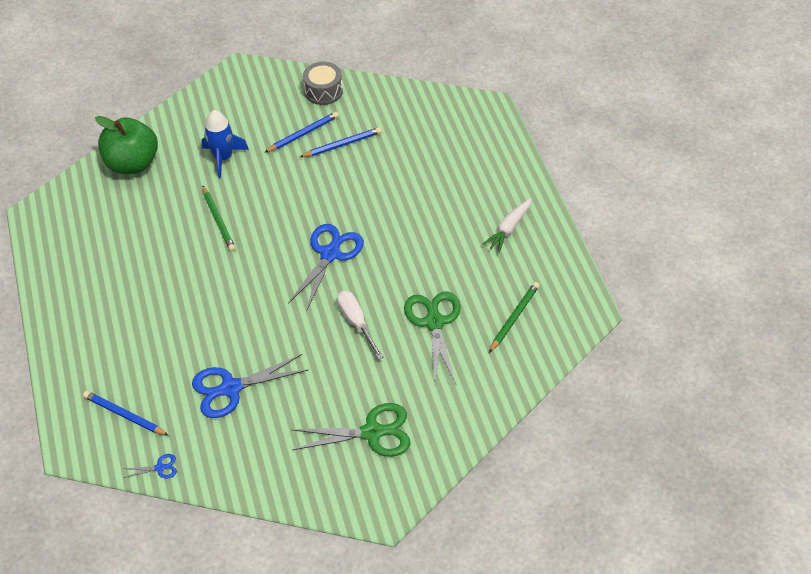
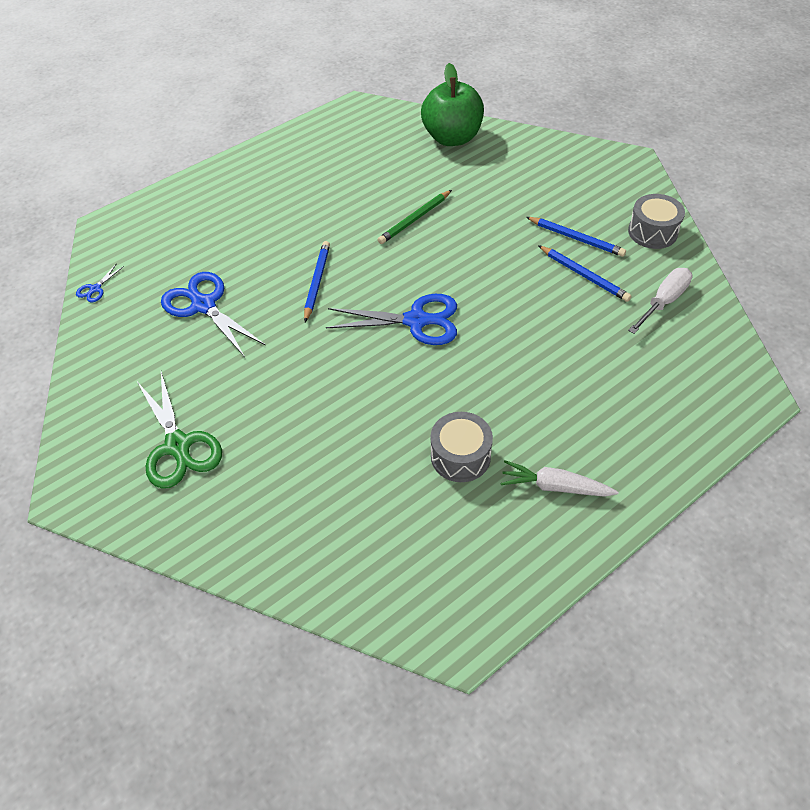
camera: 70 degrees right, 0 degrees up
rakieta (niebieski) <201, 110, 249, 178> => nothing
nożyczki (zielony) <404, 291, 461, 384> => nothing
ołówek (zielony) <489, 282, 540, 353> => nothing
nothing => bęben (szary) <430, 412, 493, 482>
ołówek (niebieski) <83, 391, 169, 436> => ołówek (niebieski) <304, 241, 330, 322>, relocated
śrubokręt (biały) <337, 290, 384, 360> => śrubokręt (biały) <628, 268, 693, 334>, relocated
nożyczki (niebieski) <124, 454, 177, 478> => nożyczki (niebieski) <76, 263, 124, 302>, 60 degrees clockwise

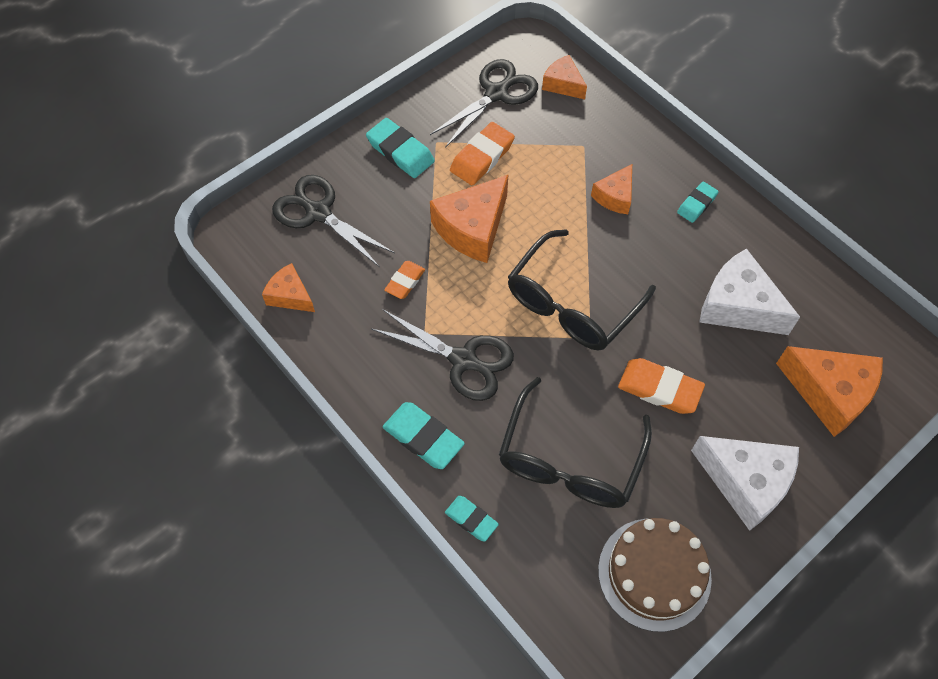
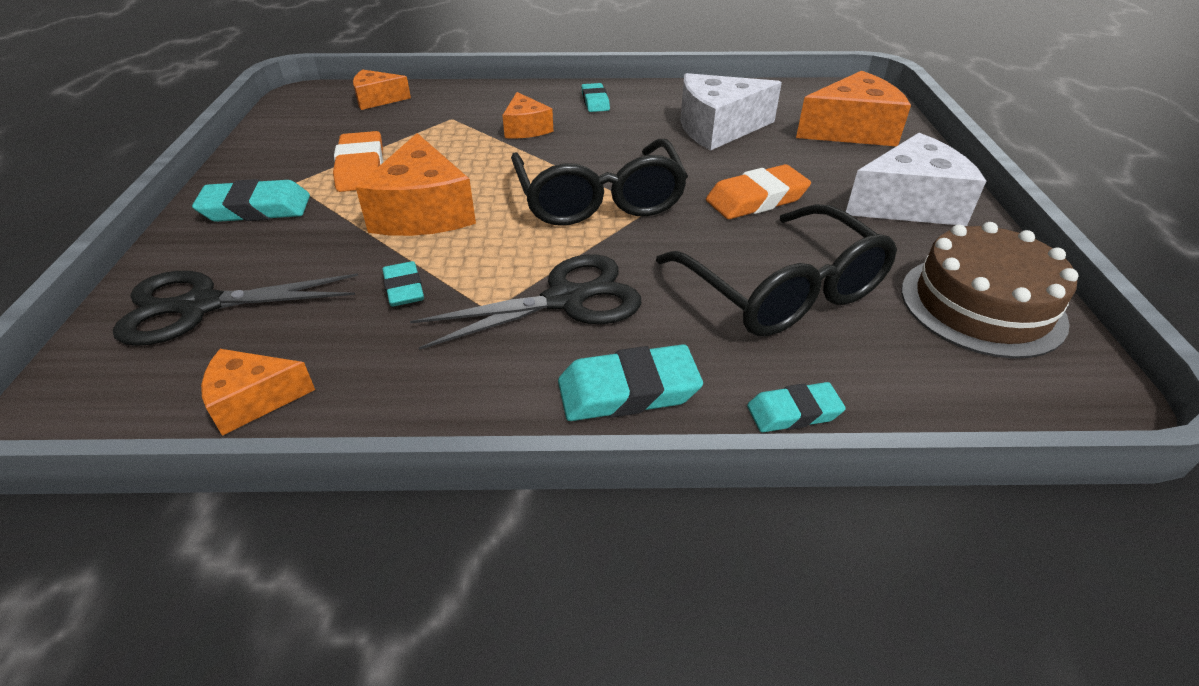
camera: 50 degrees left, 20 degrees down
nożyczki (czarny) <430, 59, 538, 148> => nothing
gumka do mazania (pomarańczowy) <384, 261, 425, 299> => gumka do mazania (turkusowy) <382, 261, 424, 307>

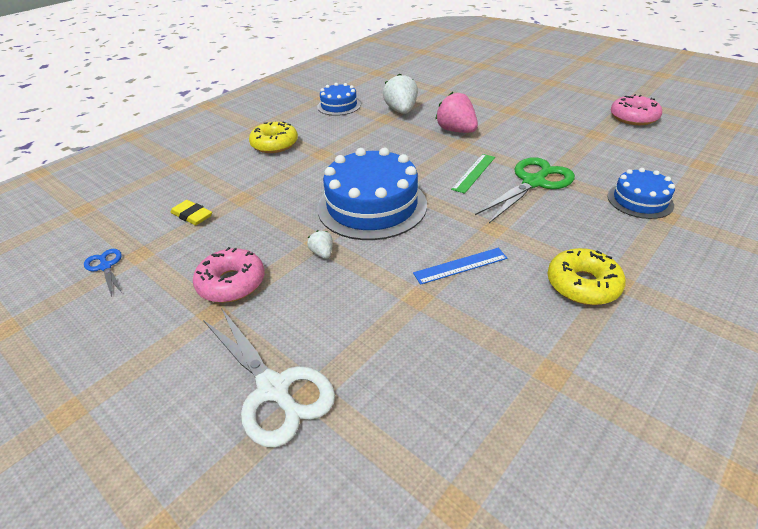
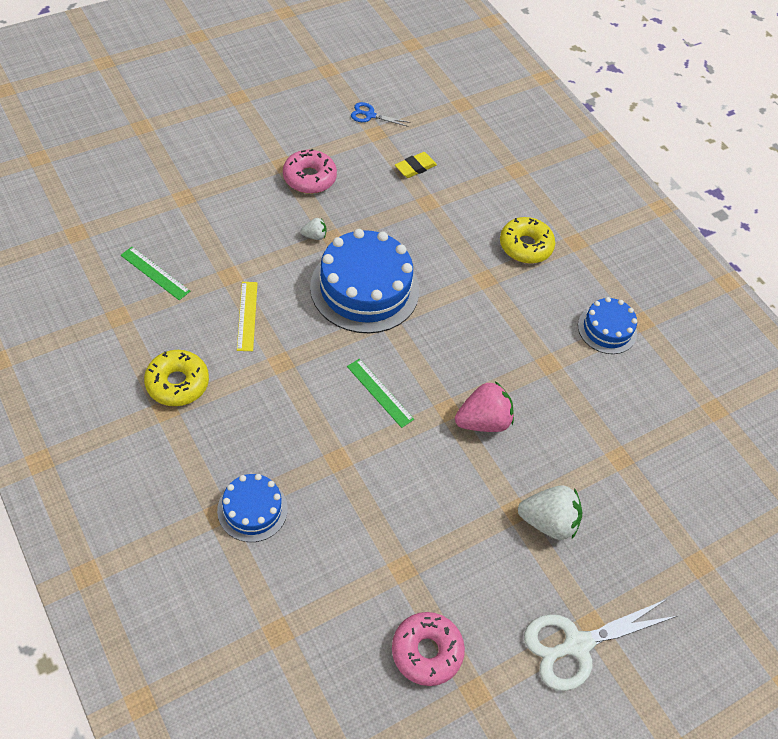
camera: 100 degrees right, 15 degrees up
nożyczki (zielony) <475, 157, 575, 223> => nothing
nothing => linijka (zielony) <121, 247, 190, 300>
nożyczki (biały) <203, 308, 335, 448> => nożyczki (biały) <524, 599, 677, 691>, relocated
truskawka (biały) <383, 73, 418, 114> => truskawka (biały) <518, 485, 582, 540>, relocated
linijka (niebieski) <413, 248, 508, 285> => linijka (żółty) <237, 282, 258, 351>
nożyczki (niebieski) <84, 249, 122, 297> => nożyczki (niebieski) <351, 102, 410, 127>, 150 degrees counterclockwise

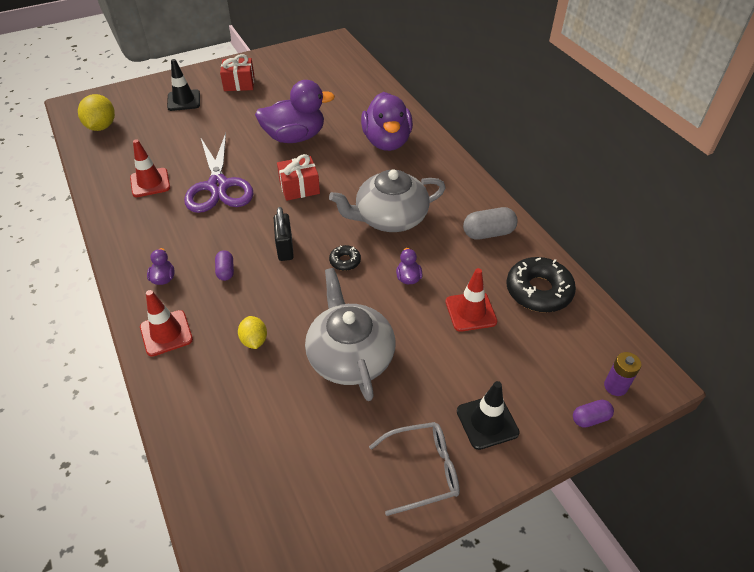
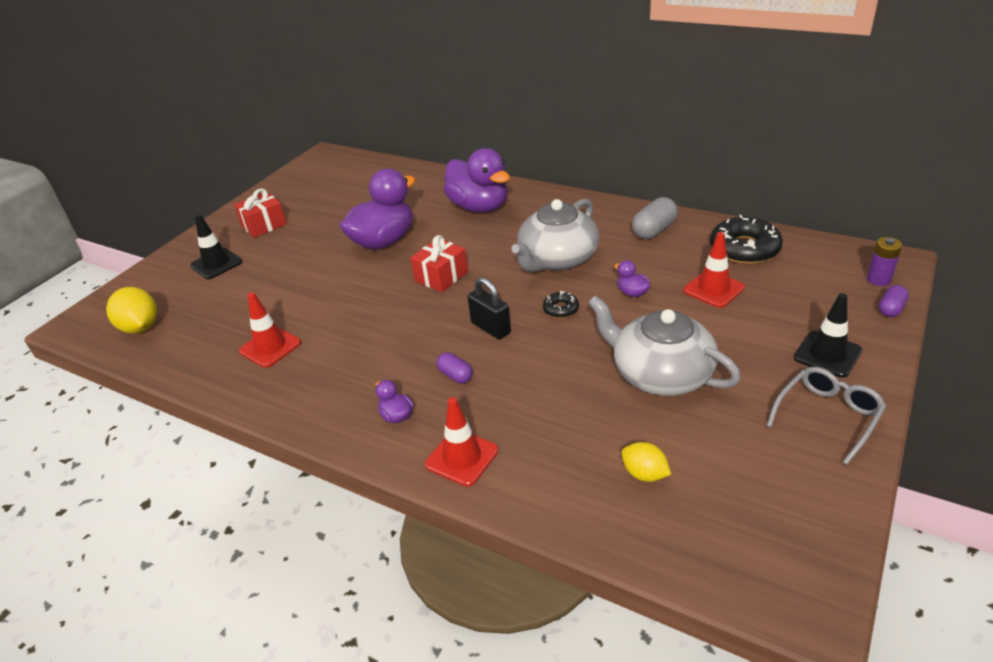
camera: 30 degrees left, 10 degrees down
nożyczki (fioletowy) <184, 133, 253, 213> => nothing
cytryna (żółty) <238, 316, 267, 349> => cytryna (żółty) <621, 442, 671, 482>, relocated

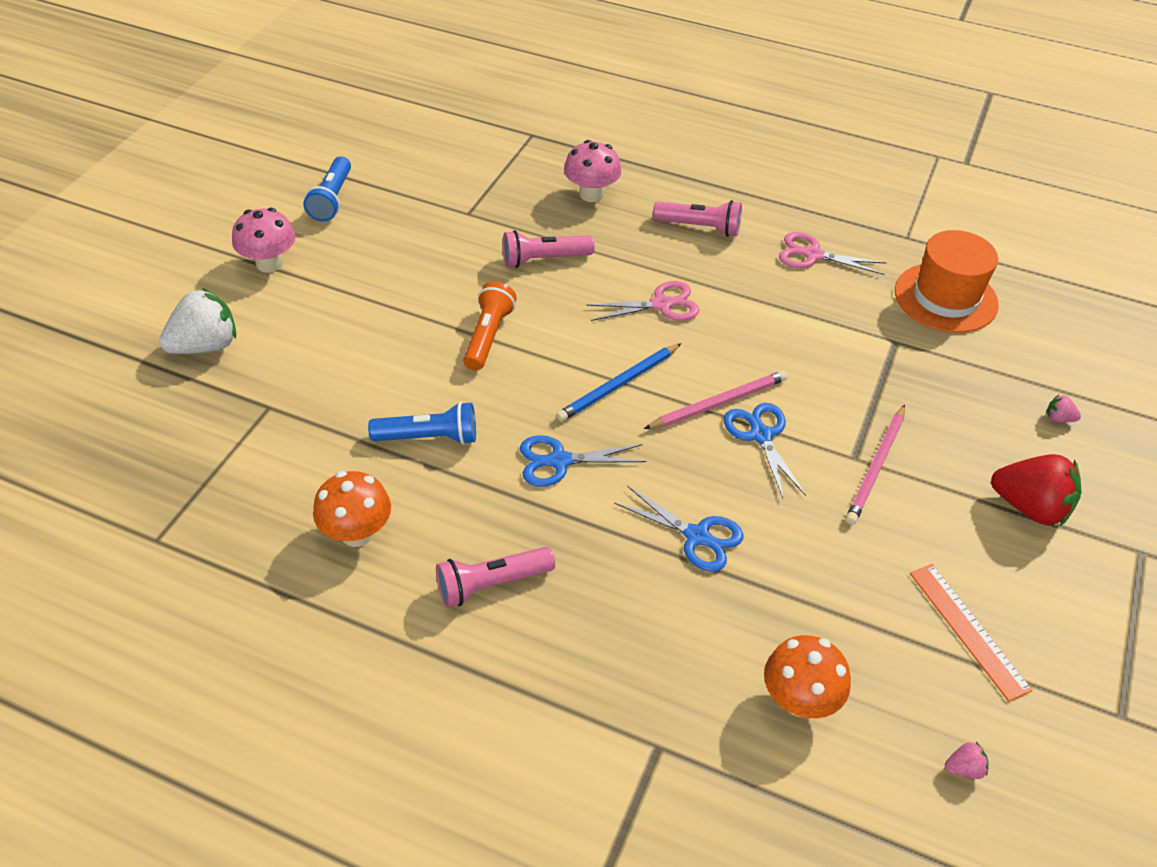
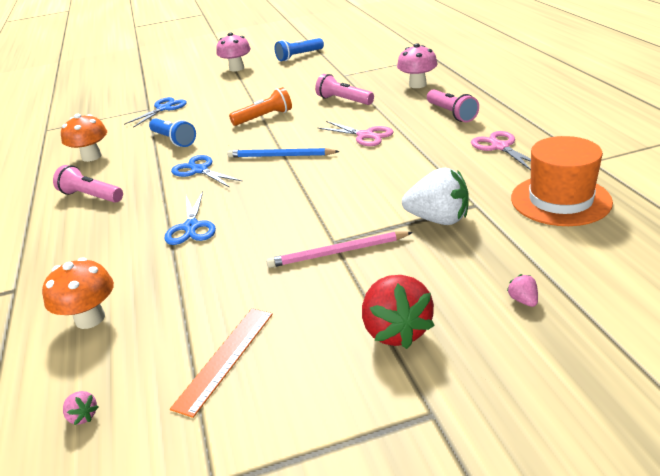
camera: 55 degrees right, 15 degrees down
ołówek (różowy) <644, 371, 787, 429> => nothing
truskawka (biały) <159, 288, 236, 354> => truskawka (biały) <402, 168, 469, 225>, relocated
nożyczki (niebieski) <724, 403, 806, 500> => nożyczki (niebieski) <124, 97, 187, 128>, relocated

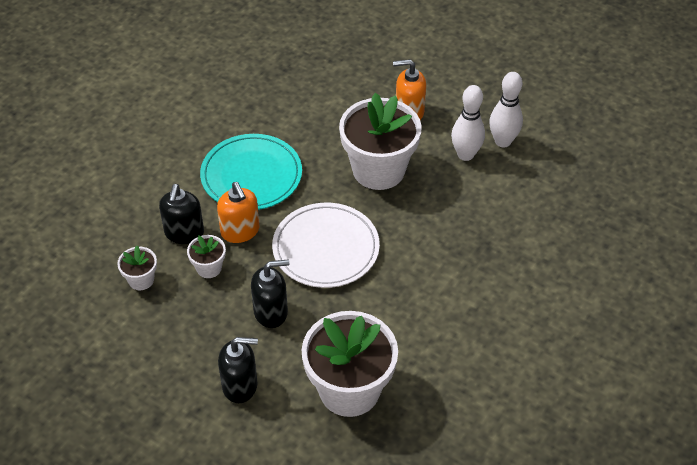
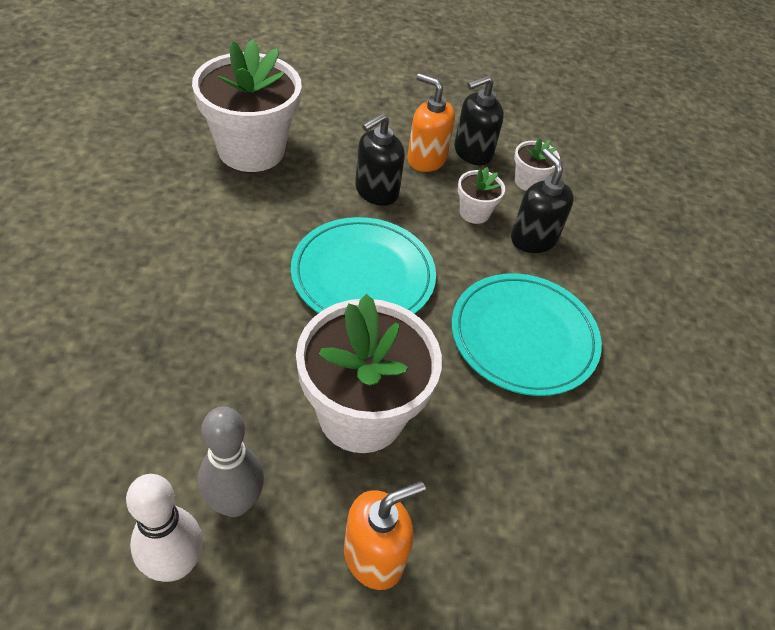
camera: 145 degrees right, 0 degrees up
dozownik mydła (pomarańczowy) <217, 182, 259, 243> => dozownik mydła (pomarańczowy) <407, 73, 455, 172>, relocated
dozownik mydła (czarny) <218, 337, 258, 403> => dozownik mydła (czarny) <454, 75, 504, 165>, relocated
talerz (biały) <272, 203, 380, 288> => talerz (turkusowy) <291, 217, 436, 314>
kręgiel (biały) <451, 85, 485, 161> => kręgiel (szary) <198, 406, 264, 517>

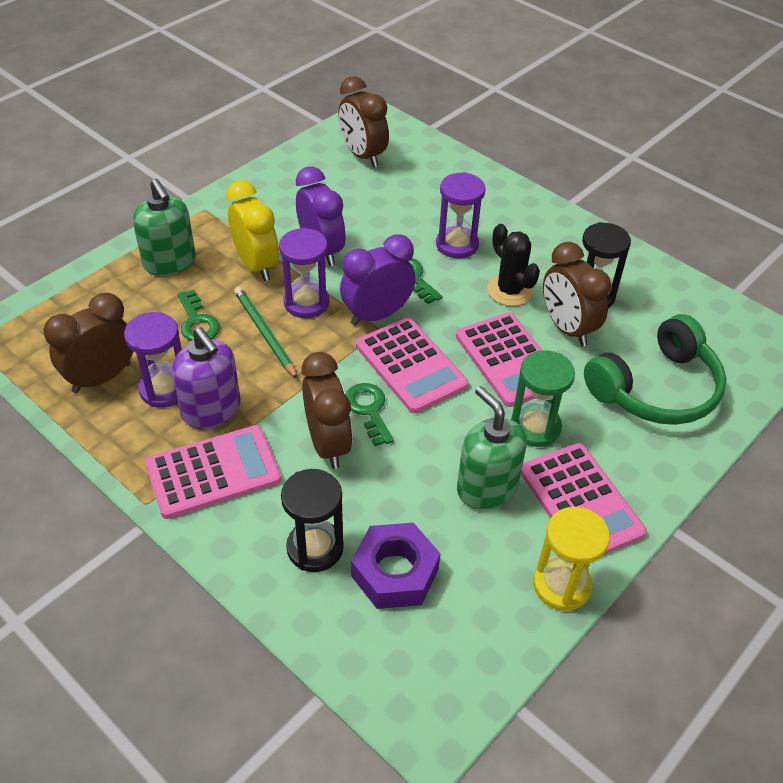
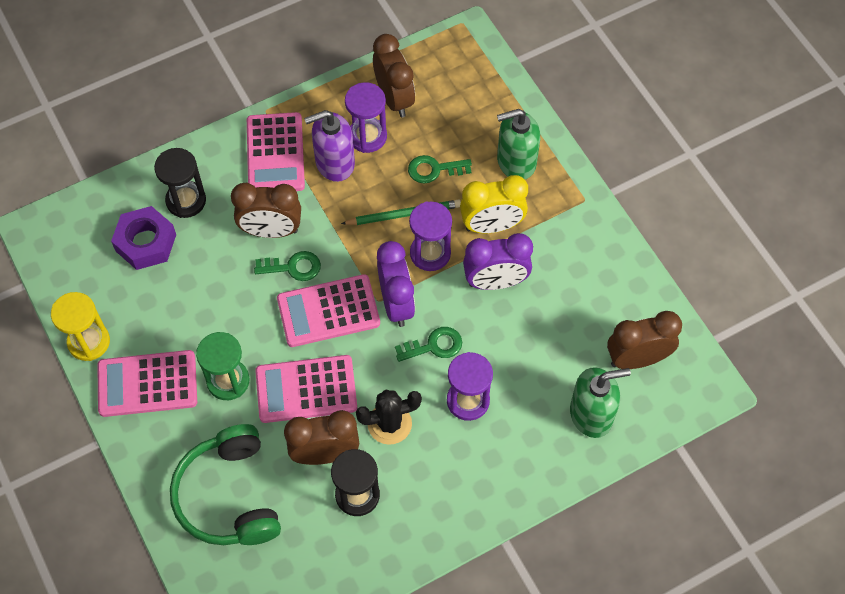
camera: 110 degrees right, 15 degrees up
dozownik mydła (zielony) <457, 386, 527, 510> => dozownik mydła (zielony) <570, 367, 631, 438>, relocated

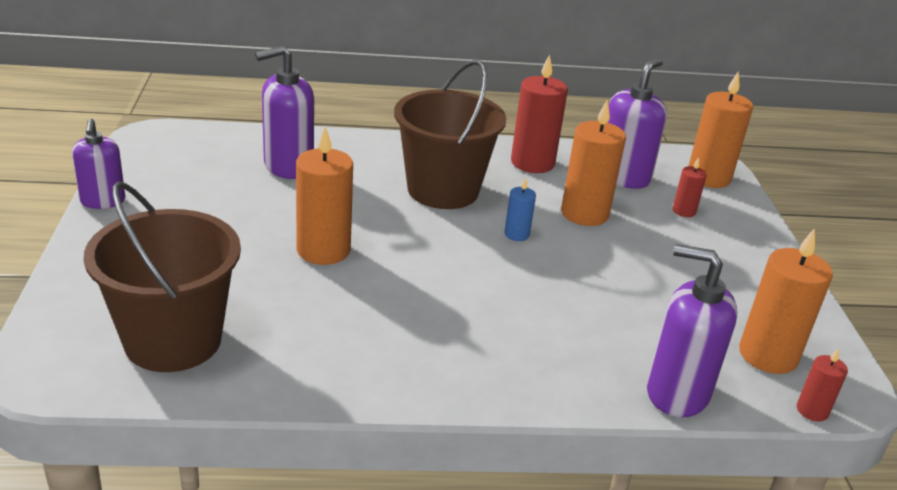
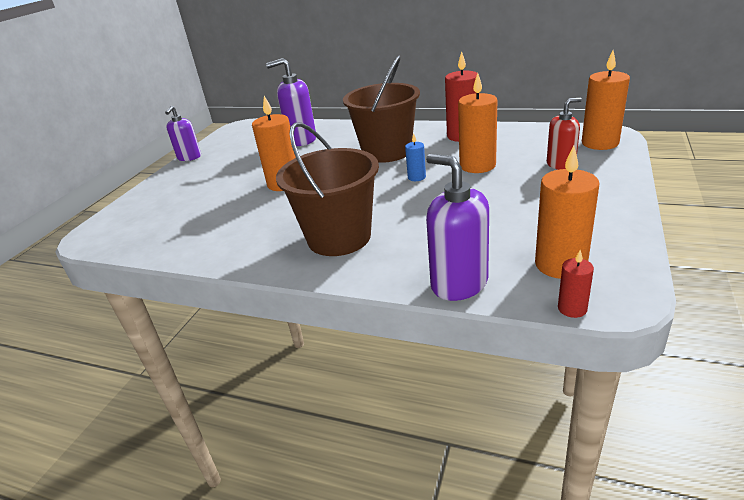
camera: 30 degrees right, 0 degrees up
dozownik mydła (fioletowy) <607, 58, 667, 189> => nothing
wiadro (brązowy) <84, 182, 241, 372> => wiadro (brązowy) <276, 122, 379, 256>, relocated
świeca (czerwony) <672, 157, 707, 217> => dozownik mydła (czerwony) <547, 98, 582, 170>

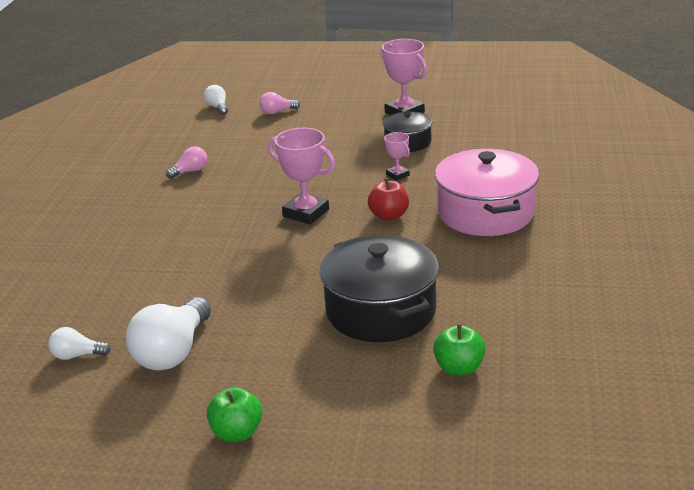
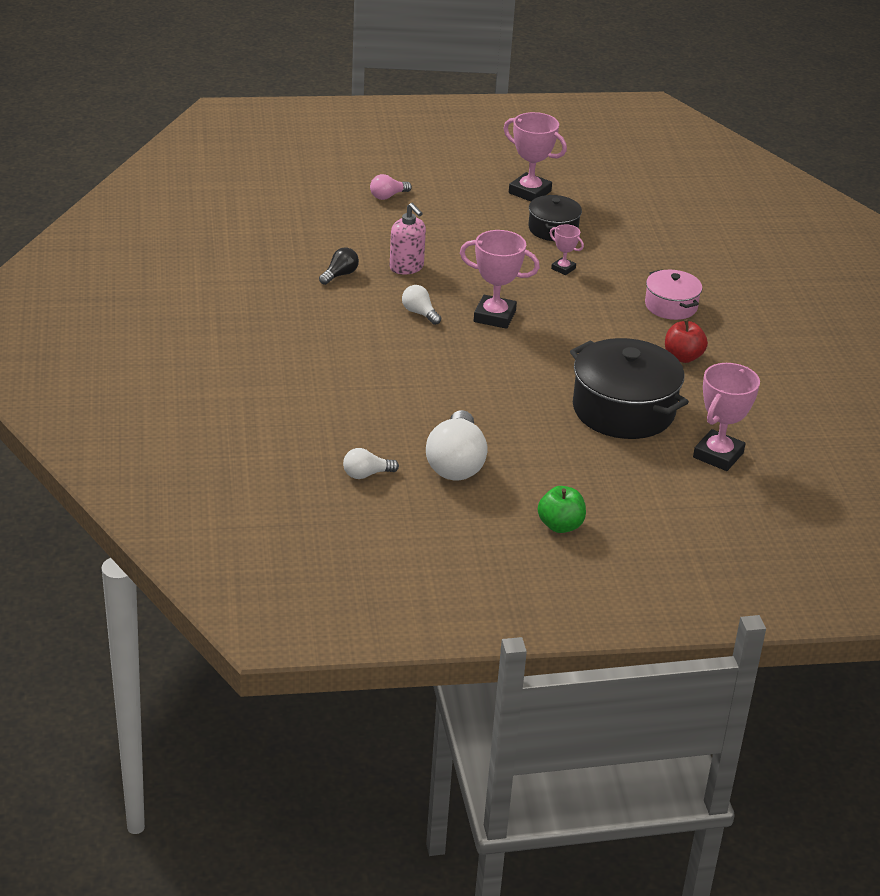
camera: 20 degrees left, 5 degrees up
nothing => dozownik mydła (różowy) <390, 203, 426, 275>
żarówka (biały) <204, 85, 228, 115> => żarówka (biały) <402, 285, 441, 325>, relocated
jabłko (czerwony) <368, 178, 409, 221> => jabłko (czerwony) <665, 319, 708, 363>, relocated
jabłko (zielony) <433, 324, 486, 376> => puchar (różowy) <693, 363, 760, 471>
żarówka (różowy) <166, 146, 207, 179> => żarówka (czarny) <319, 248, 359, 285>
garnek (różowy) <435, 149, 539, 236> => garnek (różowy) <645, 269, 703, 320>, x0.56

